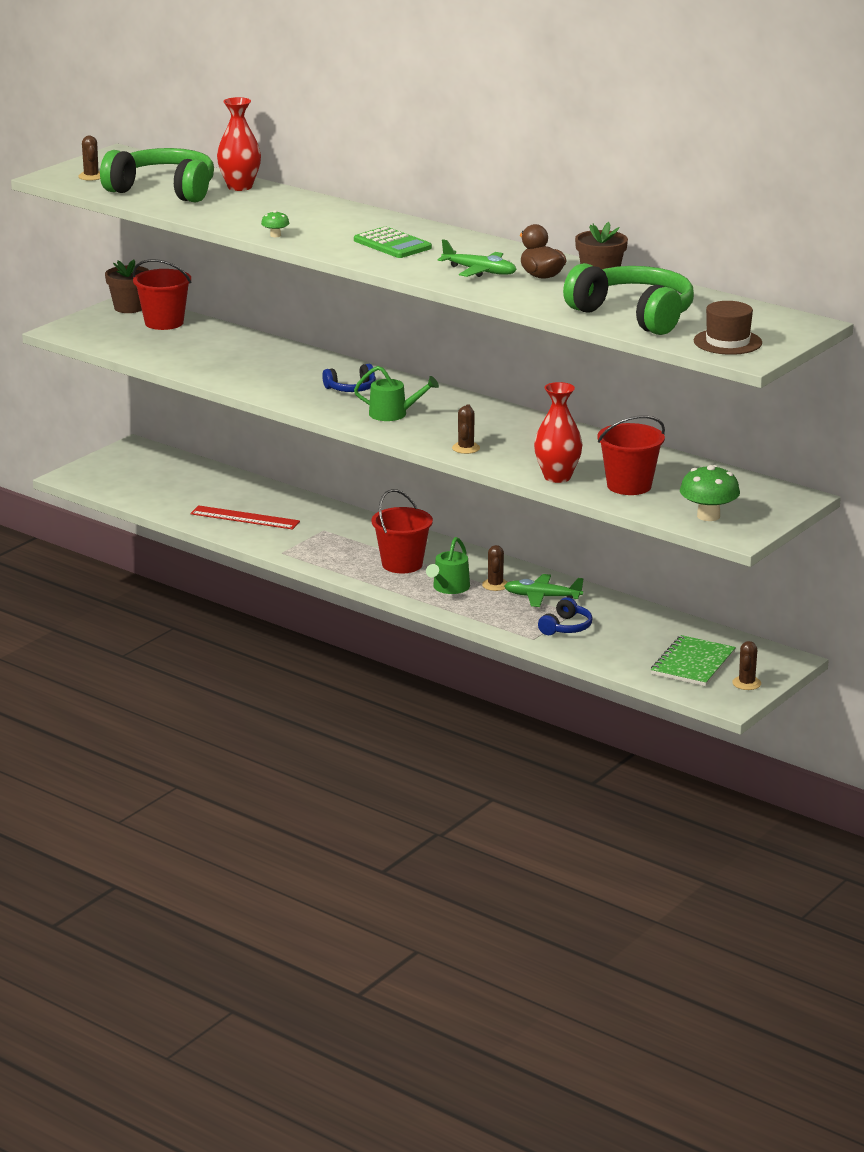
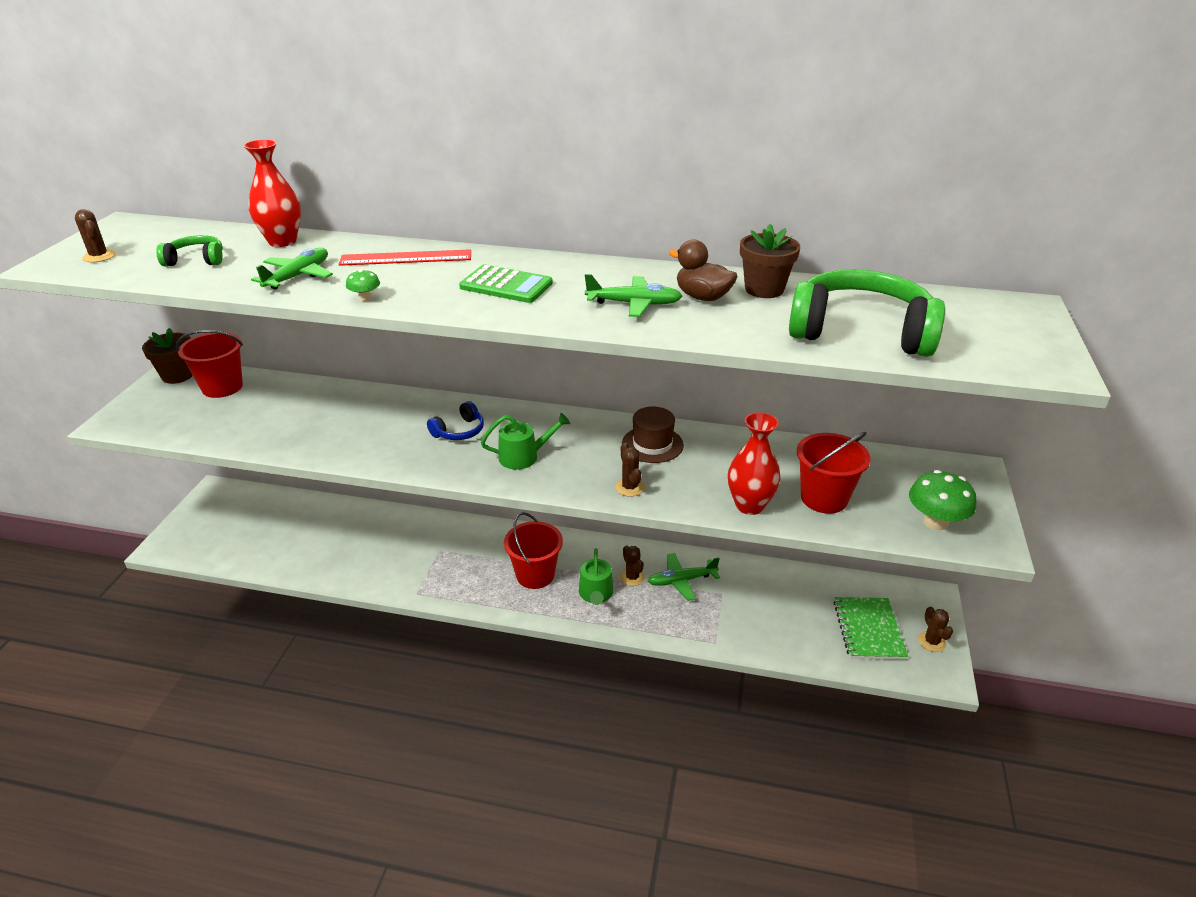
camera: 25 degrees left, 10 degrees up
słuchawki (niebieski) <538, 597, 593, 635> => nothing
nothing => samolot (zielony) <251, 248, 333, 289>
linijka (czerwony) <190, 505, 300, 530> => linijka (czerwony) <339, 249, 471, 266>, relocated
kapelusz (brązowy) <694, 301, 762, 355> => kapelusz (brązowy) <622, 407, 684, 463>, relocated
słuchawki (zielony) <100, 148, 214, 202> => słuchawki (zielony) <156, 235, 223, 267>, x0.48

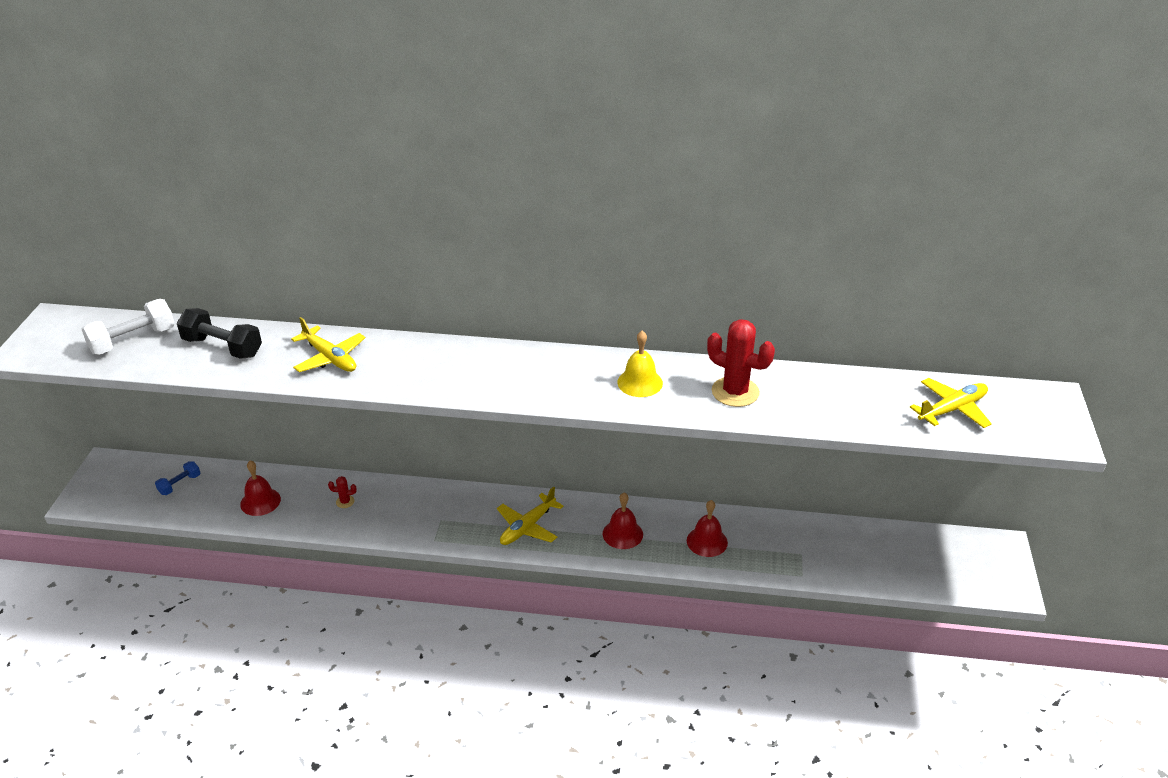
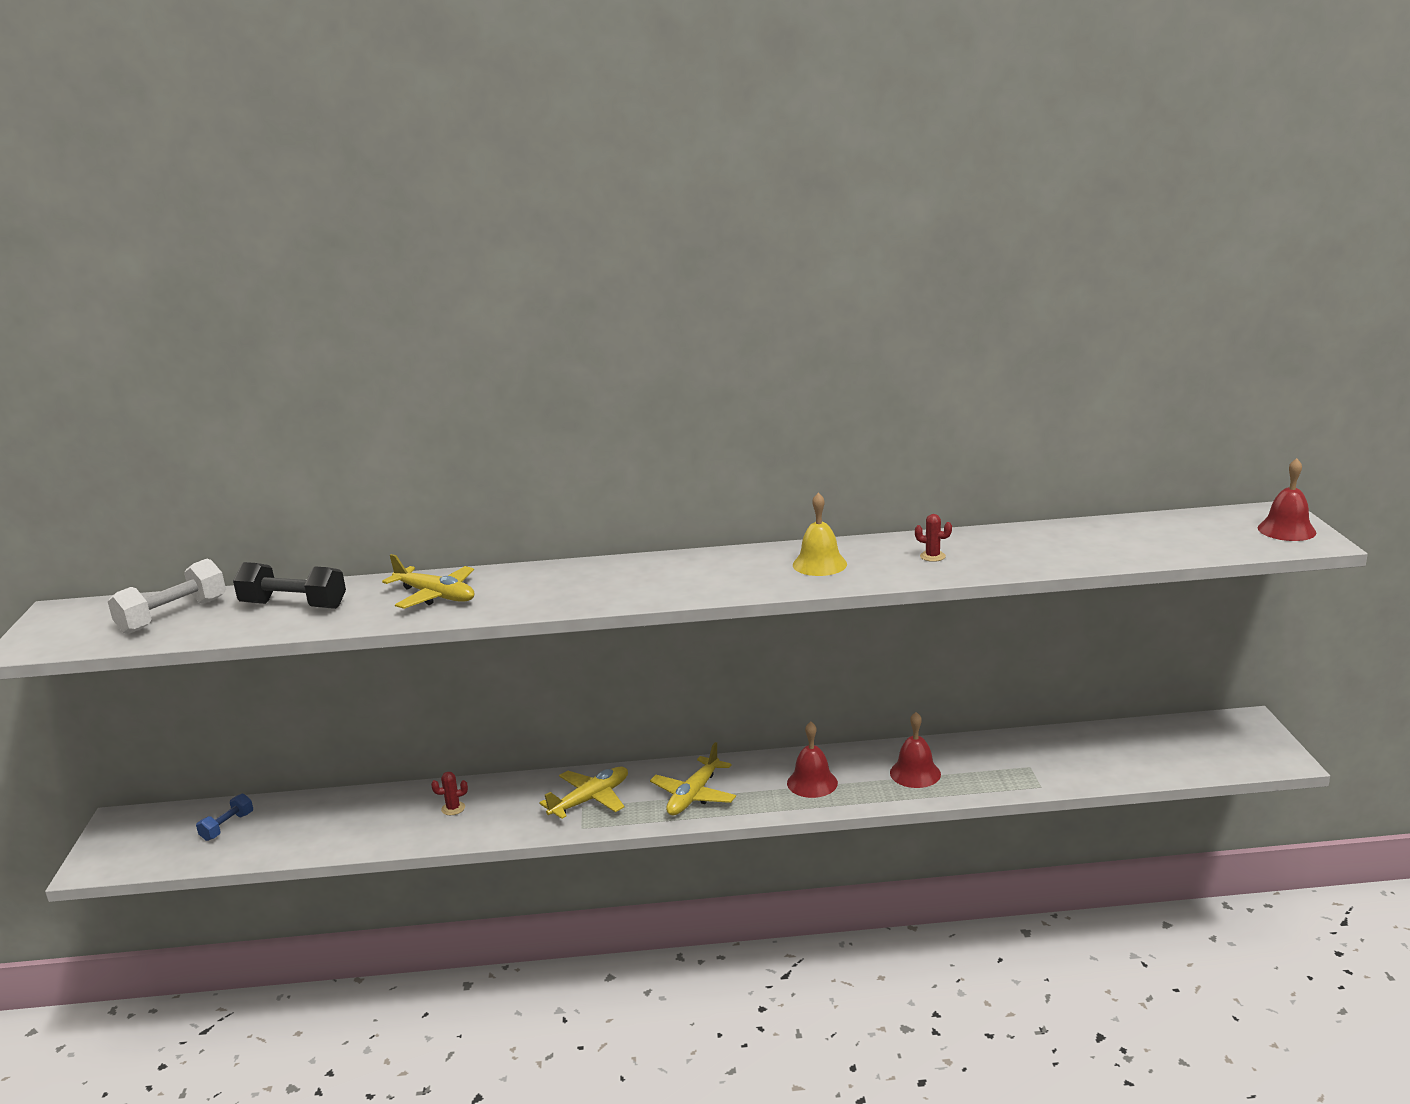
camera: 10 degrees left, 15 degrees down
dzwonek (czerwony) <240, 460, 281, 516> => dzwonek (czerwony) <1257, 458, 1316, 541>, relocated
samolot (żółty) <910, 378, 992, 428> => samolot (żółty) <539, 767, 628, 819>, relocated
kaktus (czerwony) <707, 319, 775, 407> => kaktus (czerwony) <915, 514, 952, 562>, x0.45

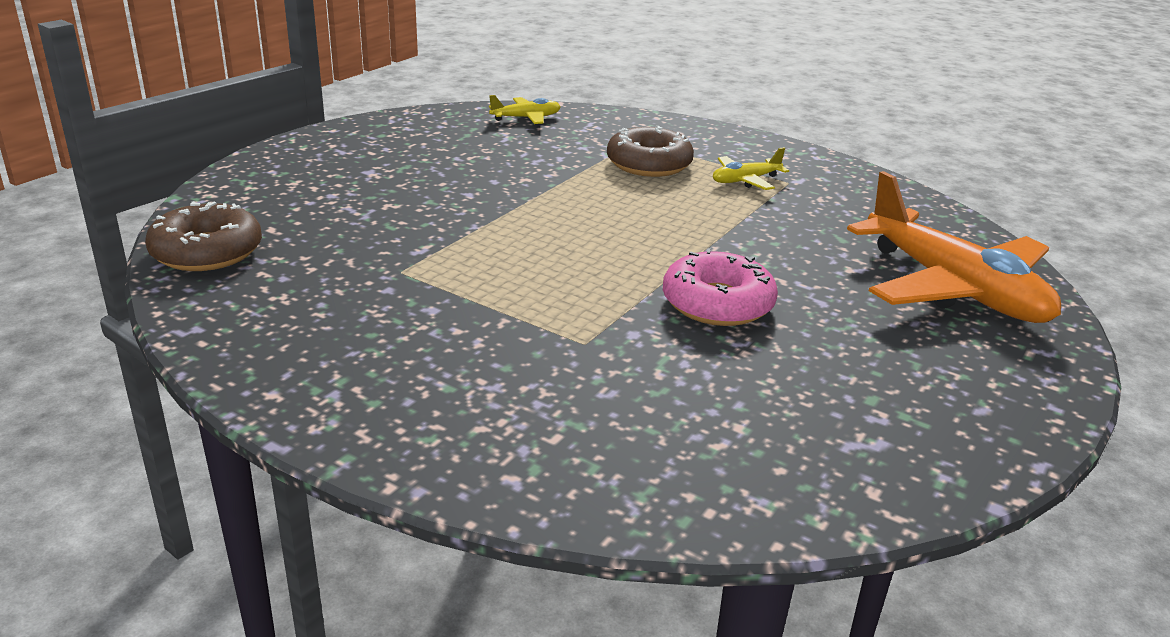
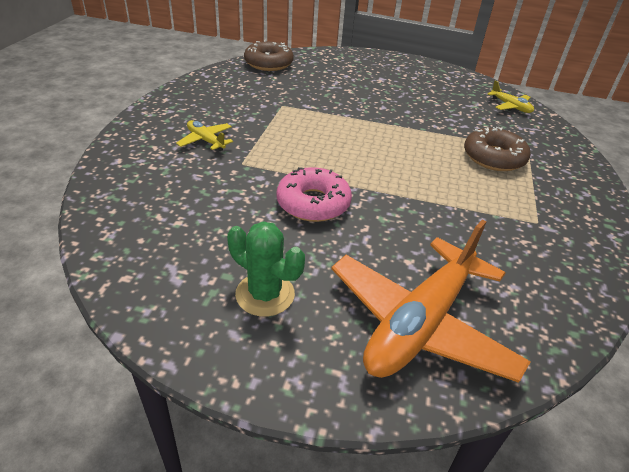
camera: 70 degrees right, 10 degrees up
nothing => kaktus (zielony) <227, 221, 305, 317>
samolot (żółty) <713, 147, 789, 190> => samolot (żółty) <176, 120, 233, 151>, relocated

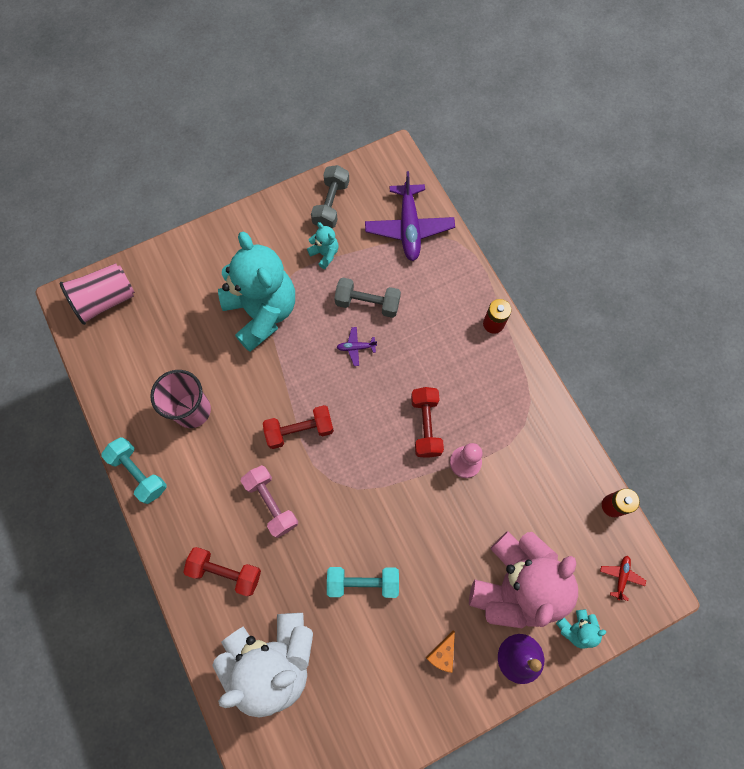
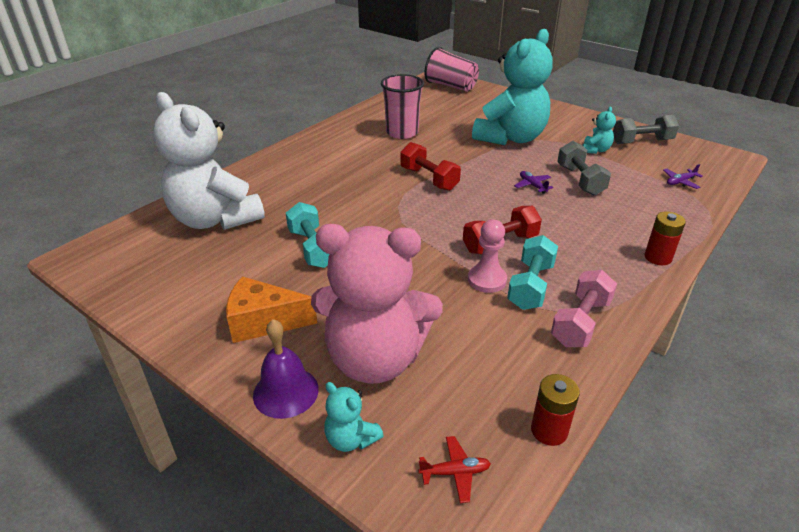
camera: 65 degrees right, 35 degrees down
hantel (czerwony) <183, 547, 261, 596> => nothing
hantel (turkusowy) <101, 437, 167, 504> => hantel (turkusowy) <507, 235, 558, 310>, relocated
hantel (różowy) <241, 465, 298, 538> => hantel (różowy) <551, 270, 617, 347>, relocated
samolot (fioletowy) <365, 171, 455, 261> => samolot (fioletowy) <663, 164, 703, 189>, x0.44
ser (pomarańczowy) <425, 631, 455, 673> => ser (pomarańczowy) <226, 276, 317, 343>, x1.77

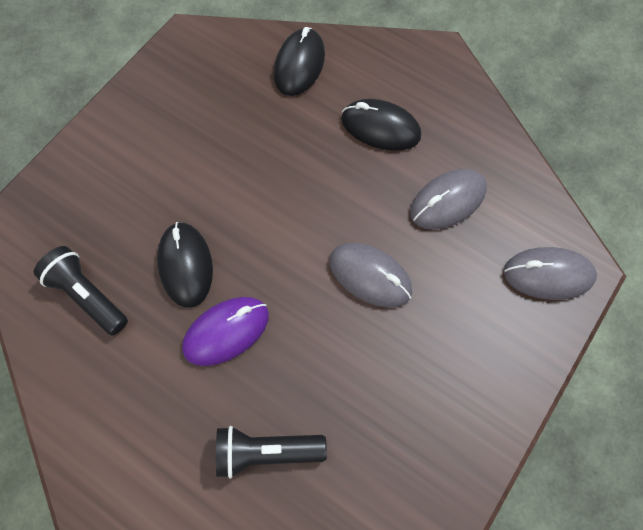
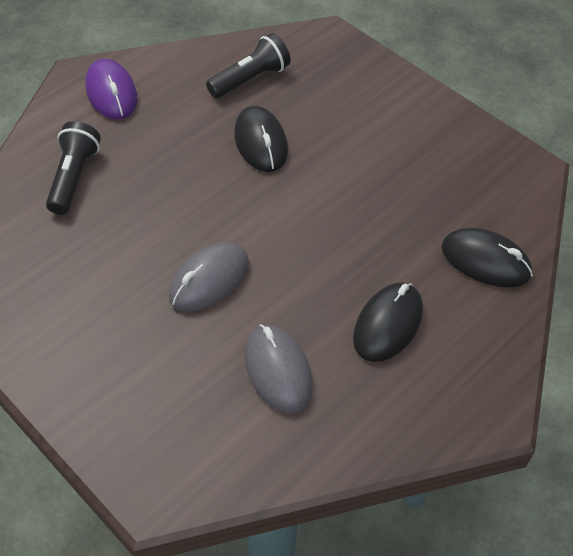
camera: 100 degrees right, 15 degrees down
myszka (szary) <504, 247, 597, 300> => nothing
myszka (fioletowy) <182, 297, 269, 366> => myszka (fioletowy) <85, 59, 137, 120>, relocated
myszka (czarny) <157, 222, 213, 308> => myszka (czarny) <234, 106, 288, 172>, 75 degrees clockwise

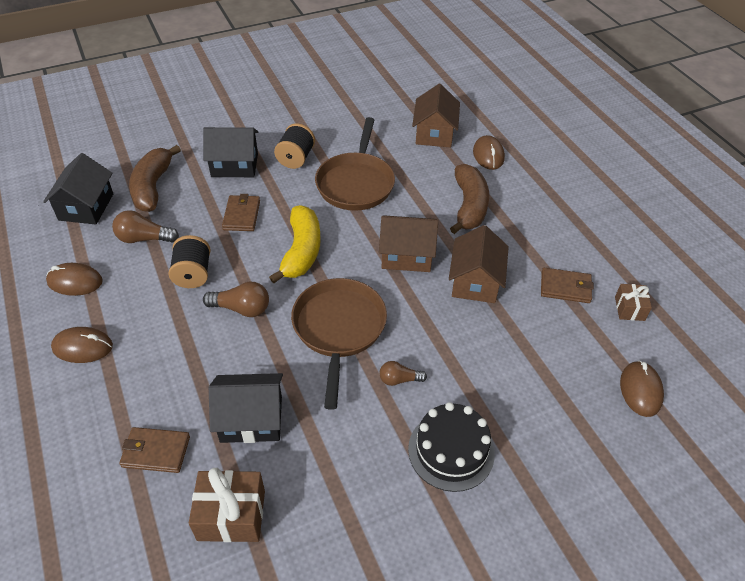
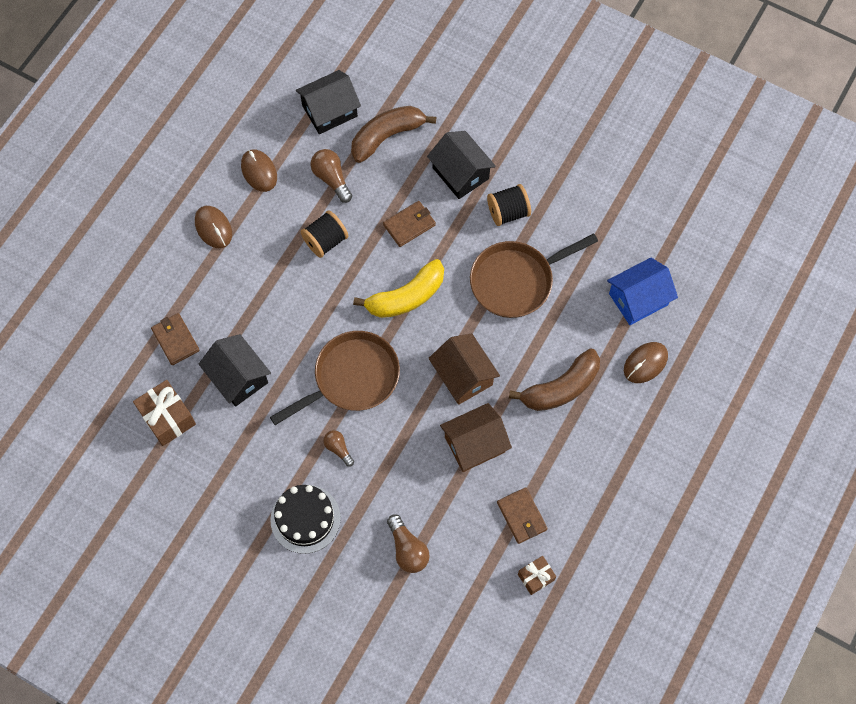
camera: 55 degrees right, 20 degrees up
myszka (brązowy) <620, 361, 664, 417> => nothing
żarówka (brązowy) <203, 282, 269, 317> => żarówka (brązowy) <387, 514, 430, 573>, relocated
domek (brązowy) <412, 84, 460, 148> => domek (niebieski) <607, 257, 678, 325>

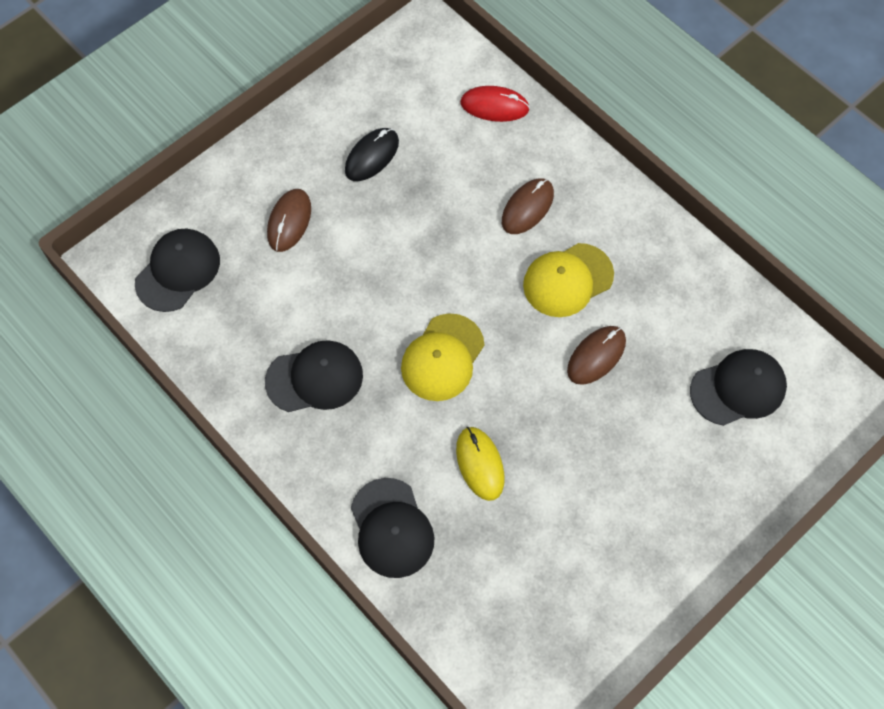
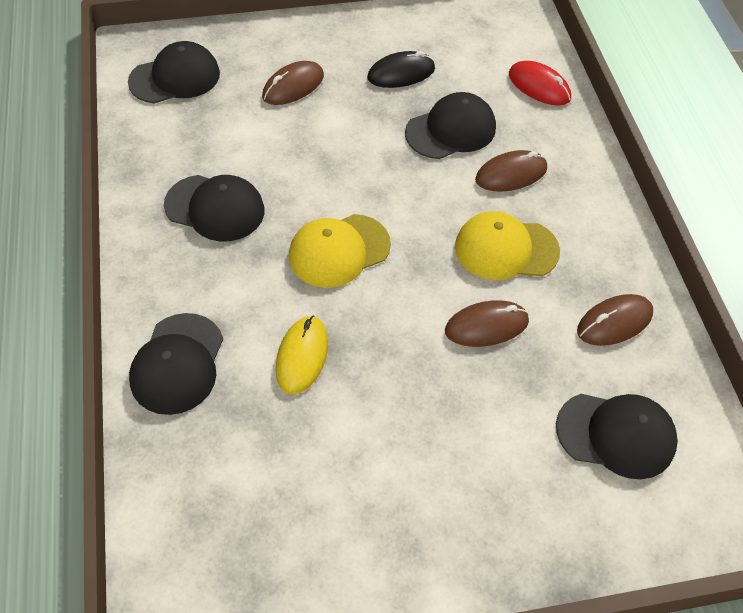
camera: 30 degrees right, 10 degrees down
nothing => czapka (czarny) <405, 92, 496, 159>
nothing => myszka (brązowy) <577, 294, 653, 346>

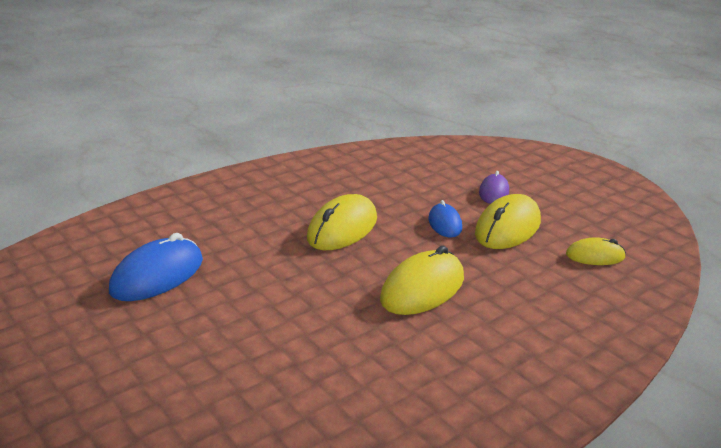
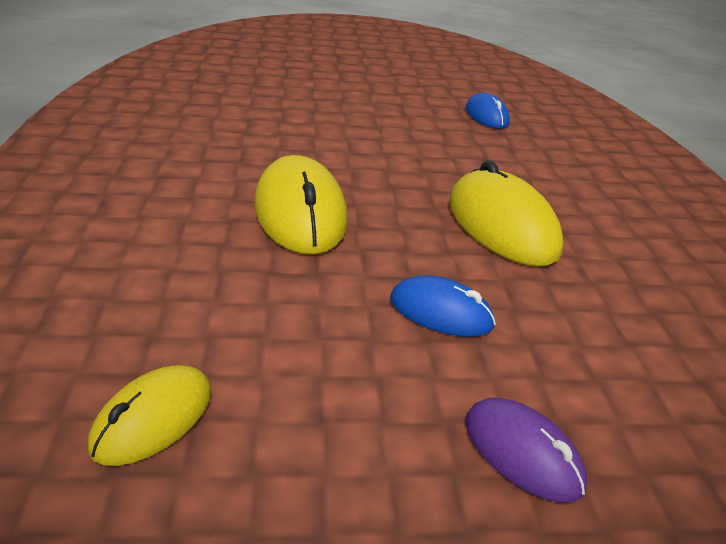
camera: 120 degrees right, 5 degrees up
myszka (żółty) <475, 194, 541, 249> => nothing
myszka (niebieski) <109, 233, 203, 301> => myszka (niebieski) <465, 93, 510, 129>, x0.58

